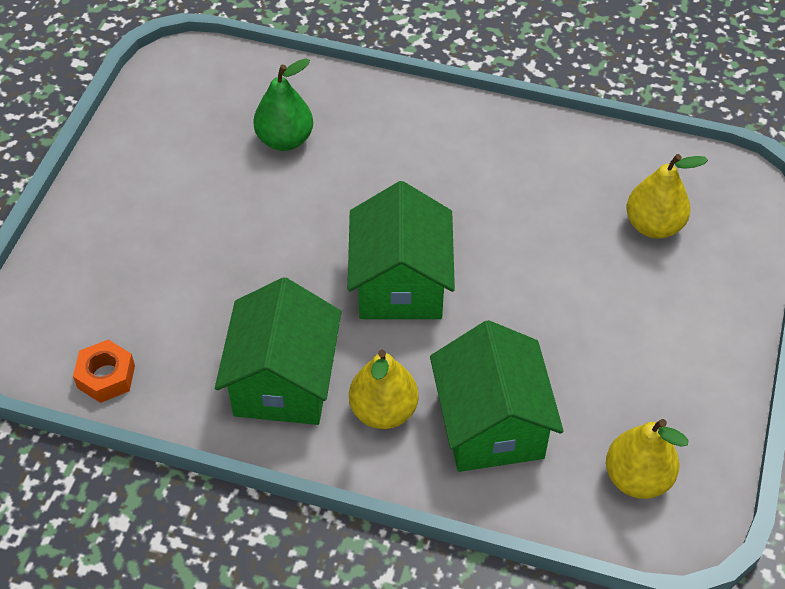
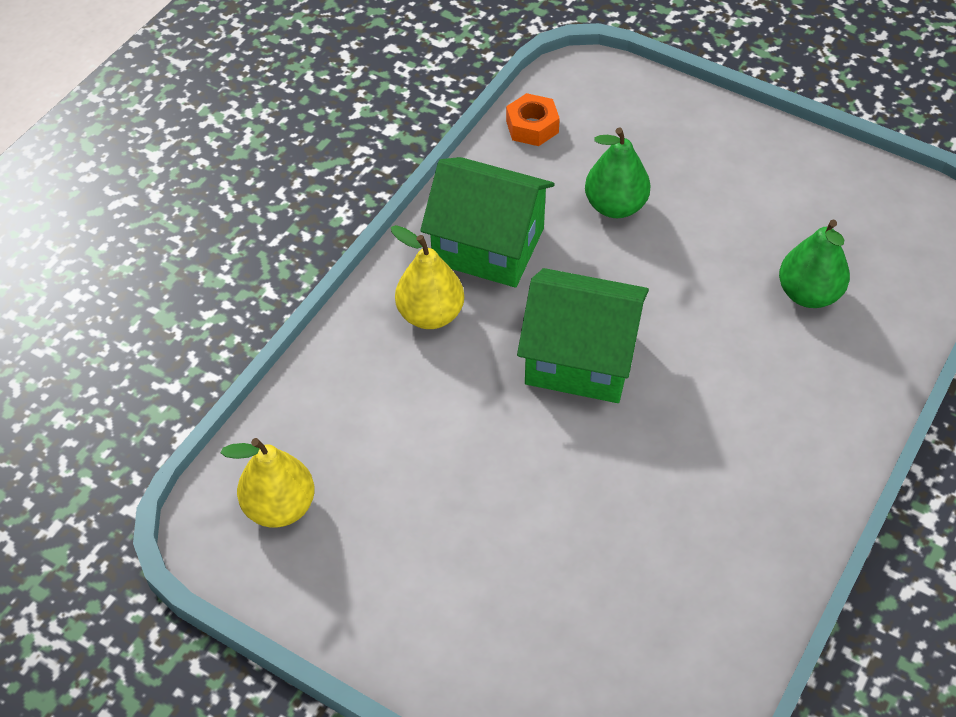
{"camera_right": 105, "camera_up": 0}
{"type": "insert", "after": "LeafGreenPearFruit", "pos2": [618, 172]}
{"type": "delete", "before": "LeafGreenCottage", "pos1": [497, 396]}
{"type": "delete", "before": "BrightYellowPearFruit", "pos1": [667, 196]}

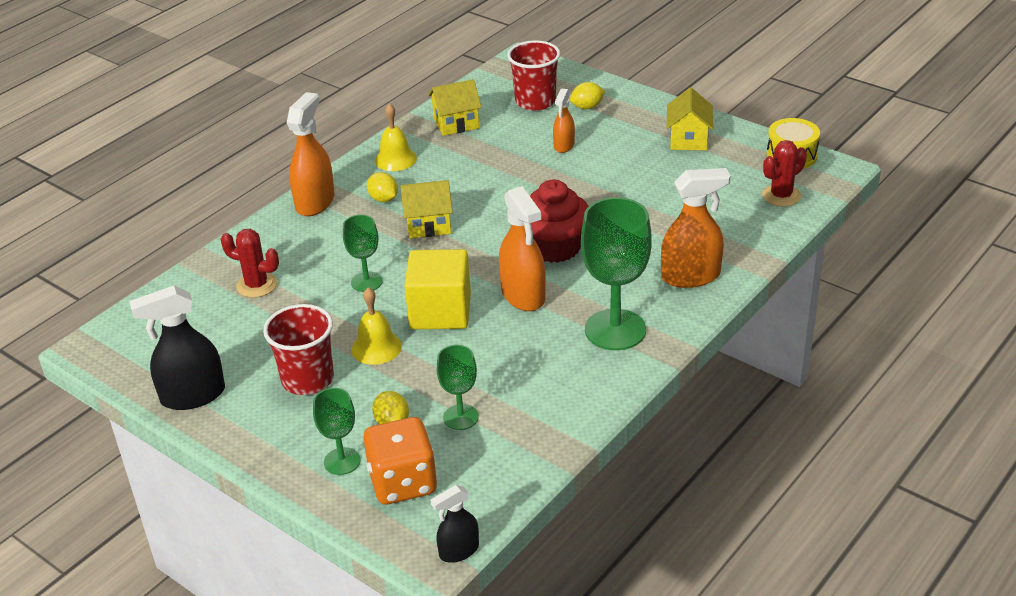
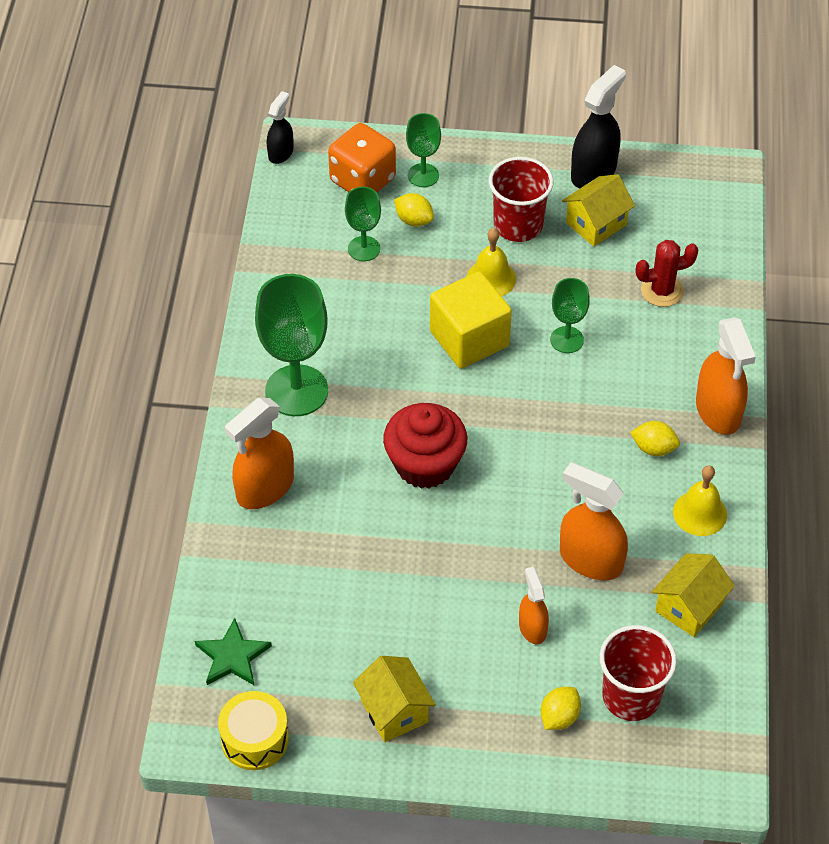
{"camera_right": 145, "camera_up": 15}
{"type": "replace", "before": "CrimsonPricklyPlant", "after": "LeafGreenFivePointedStar", "pos1": [784, 173], "pos2": [233, 652]}
{"type": "move", "before": "OrangeSprayBottle", "pos1": [522, 248], "pos2": [594, 521]}
{"type": "move", "before": "BrightYellowCottage", "pos1": [426, 209], "pos2": [598, 210]}

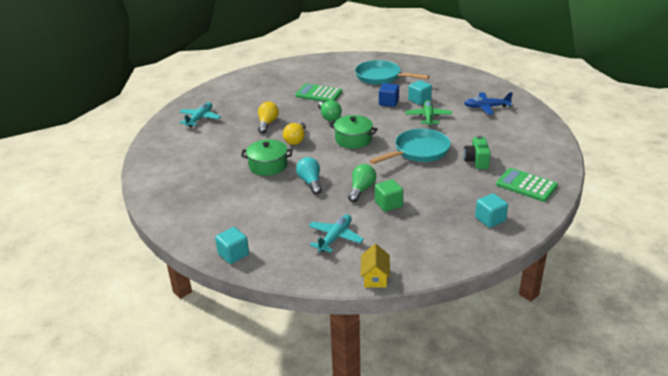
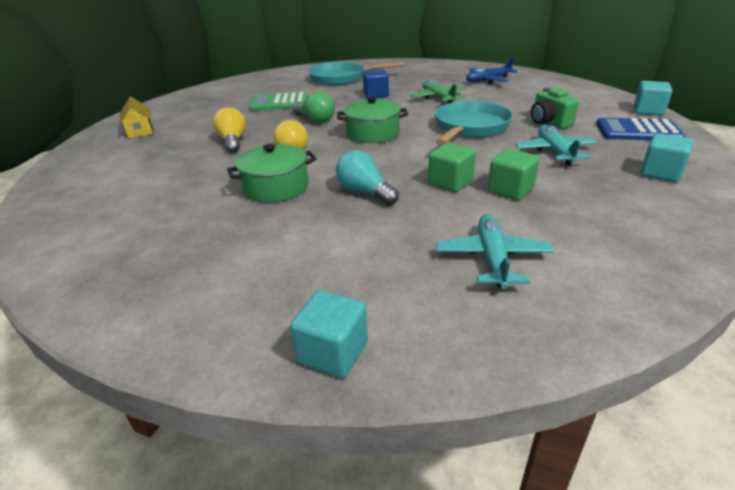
{"camera_right": -25, "camera_up": 0}
{"type": "move", "before": "BrightYellowCottage", "pos1": [375, 266], "pos2": [136, 117]}
{"type": "replace", "before": "LeafGreenBulb", "after": "LeafGreenSolidCube", "pos1": [362, 183], "pos2": [452, 167]}
{"type": "move", "before": "TealPlane", "pos1": [200, 114], "pos2": [556, 145]}
{"type": "recolor", "before": "LeafGreenAddingMachine", "after": "BlueAddingMachine", "pos1": [527, 185], "pos2": [641, 129]}
{"type": "move", "before": "TealSolidCube", "pos1": [420, 92], "pos2": [653, 98]}

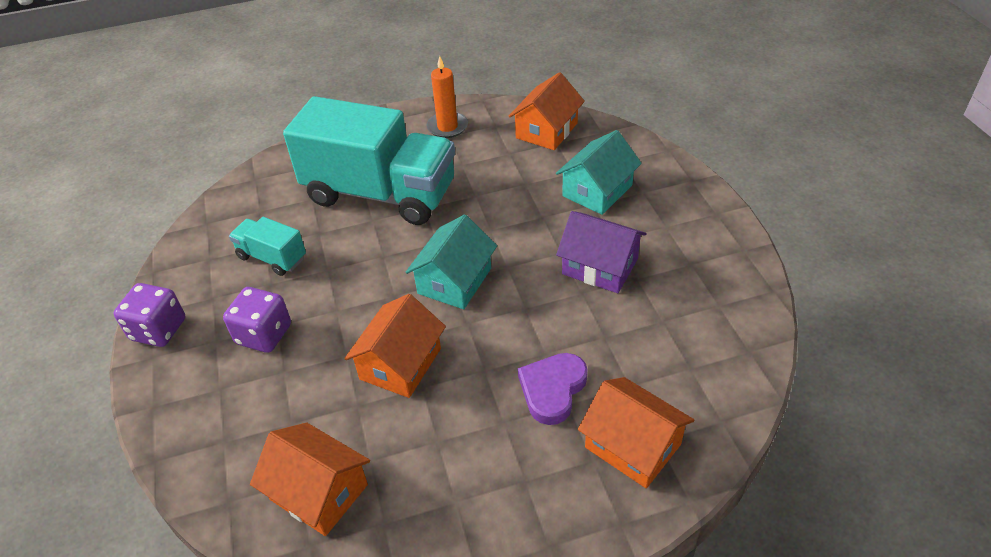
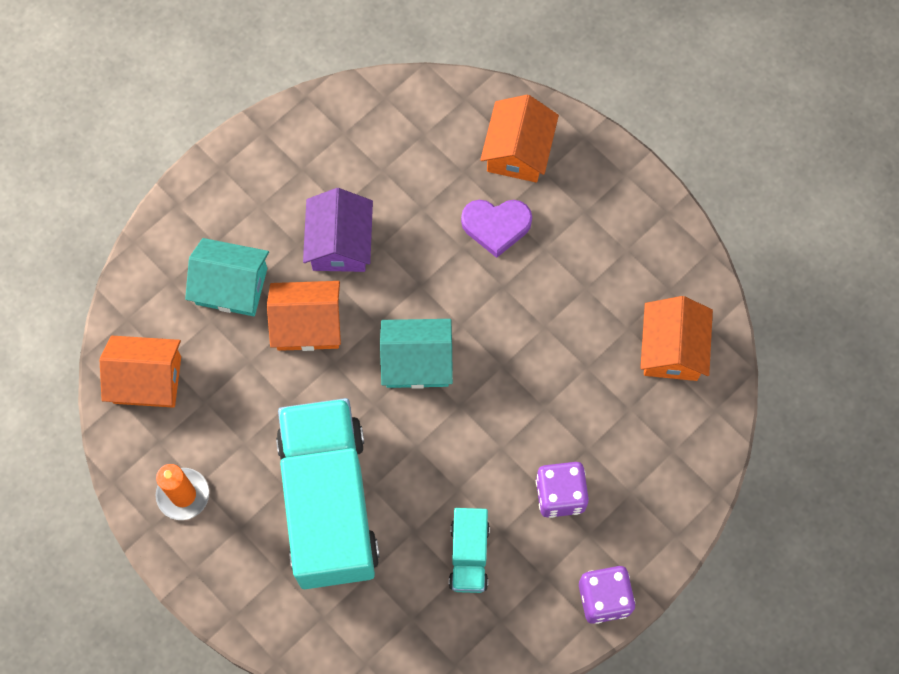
{"camera_right": -120, "camera_up": 25}
{"type": "move", "before": "OrangeCottage", "pos1": [395, 346], "pos2": [304, 316]}

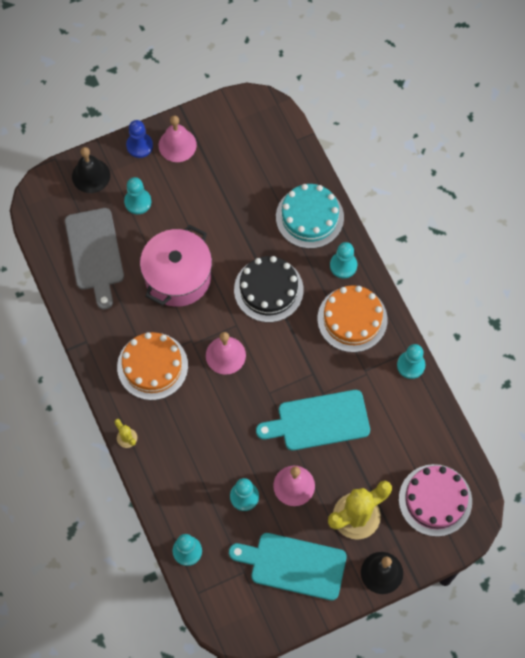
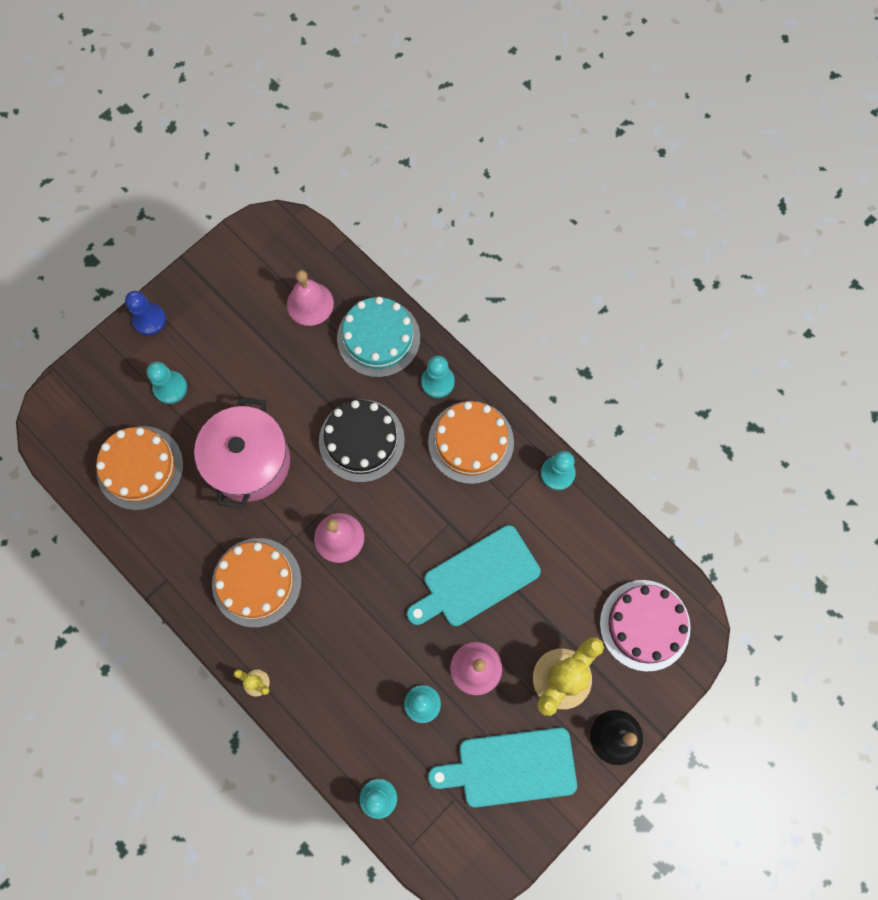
{"camera_right": -20, "camera_up": 5}
{"type": "replace", "before": "GreyChoppingBoard", "after": "OrangeGateau", "pos1": [94, 259], "pos2": [139, 468]}
{"type": "move", "before": "PinkHandBell", "pos1": [178, 138], "pos2": [310, 298]}
{"type": "delete", "before": "BlackHandBell", "pos1": [91, 170]}

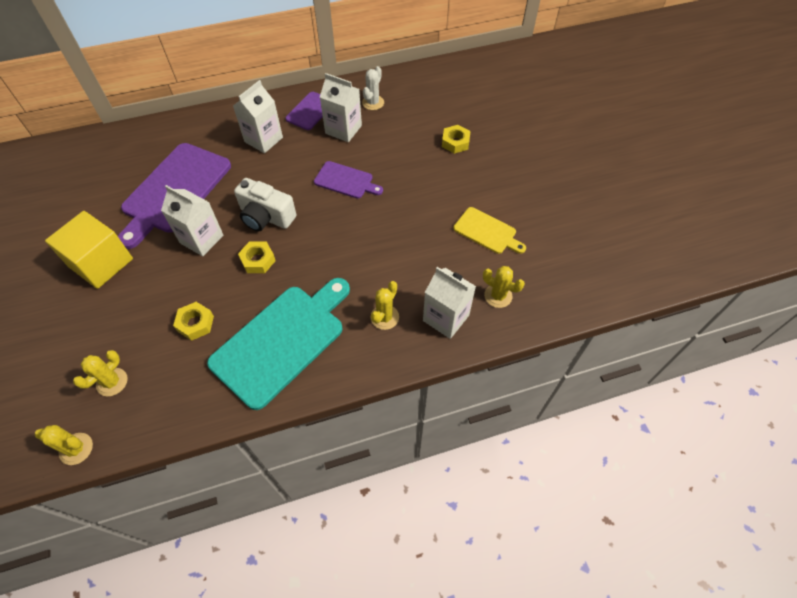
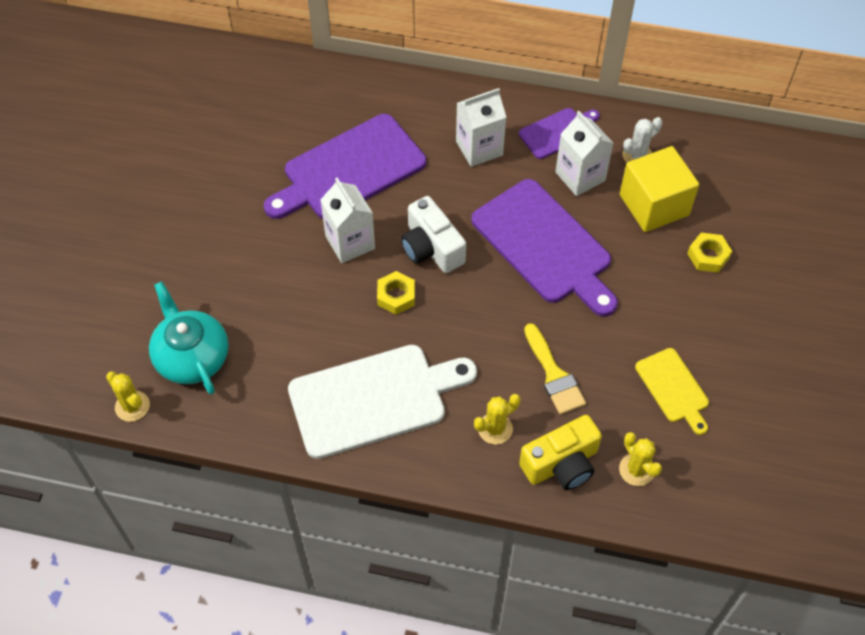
{"camera_right": 30, "camera_up": 0}
{"type": "replace", "before": "BrightYellowPricklyPlant", "after": "TealChinaTeapot", "pos1": [100, 373], "pos2": [189, 338]}
{"type": "recolor", "before": "TealChoppingBoard", "after": "PureWhiteChoppingBoard", "pos1": [278, 344], "pos2": [382, 402]}
{"type": "resize", "before": "VioletChoppingBoard", "pos1": [348, 180], "pos2": [544, 247], "scale": 1.93}
{"type": "replace", "before": "PureWhiteMilkCarton", "after": "BrightYellowCamera", "pos1": [449, 303], "pos2": [560, 452]}
{"type": "insert", "after": "BrightYellowBrush", "pos2": [555, 369]}
{"type": "move", "before": "BrightYellowSolidCube", "pos1": [89, 250], "pos2": [659, 189]}
{"type": "delete", "before": "BrightYellowHexagonNut", "pos1": [193, 321]}

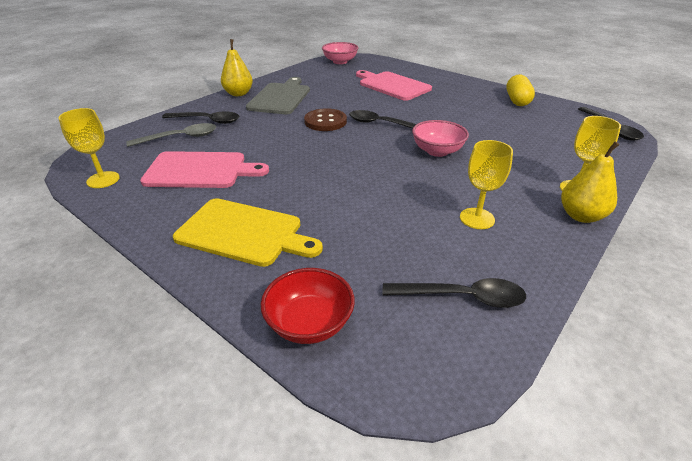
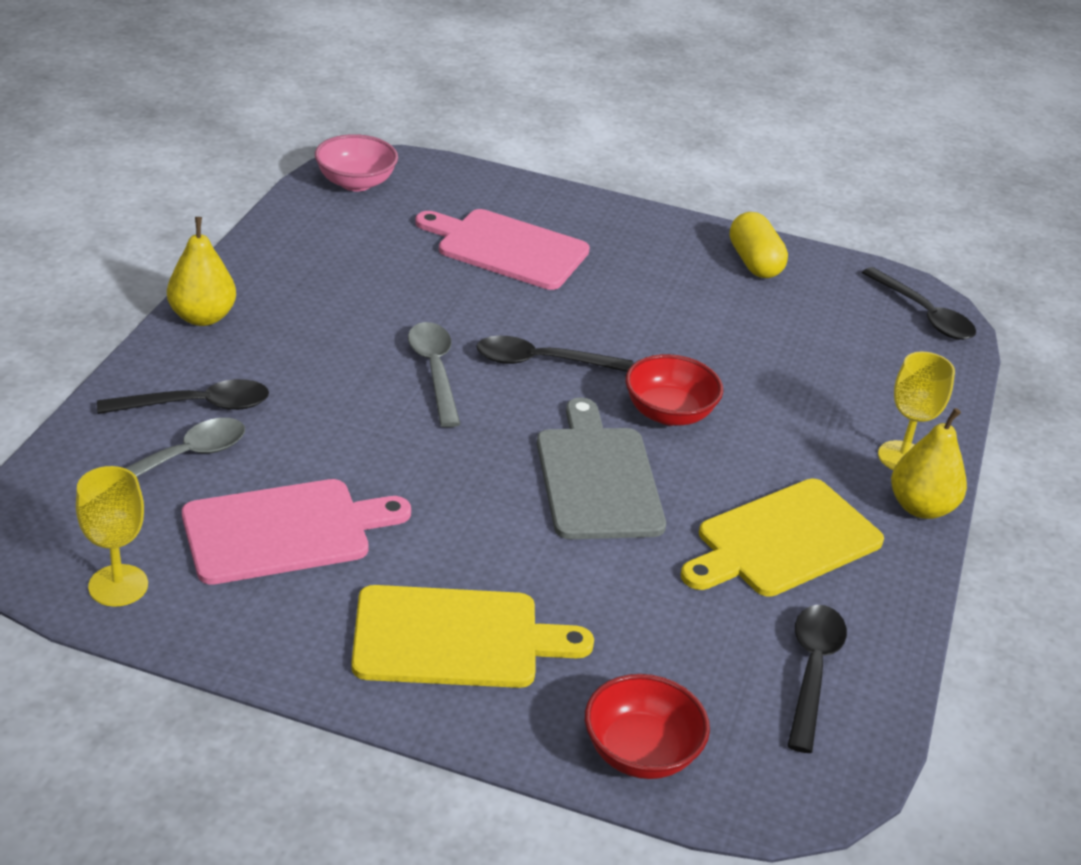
{"camera_right": -25, "camera_up": 0}
{"type": "replace", "before": "BrownButton", "after": "GreyTablespoon", "pos1": [325, 119], "pos2": [434, 374]}
{"type": "move", "before": "GreyChoppingBoard", "pos1": [278, 95], "pos2": [601, 468]}
{"type": "recolor", "before": "PinkServingBowl", "after": "CrimsonServingBowl", "pos1": [440, 138], "pos2": [674, 390]}
{"type": "replace", "before": "BrightYellowChalice", "after": "BrightYellowChoppingBoard", "pos1": [486, 184], "pos2": [782, 538]}
{"type": "rotate", "before": "BlackTablespoon", "pos1": [454, 293], "pos2": [817, 679], "turn": -60}

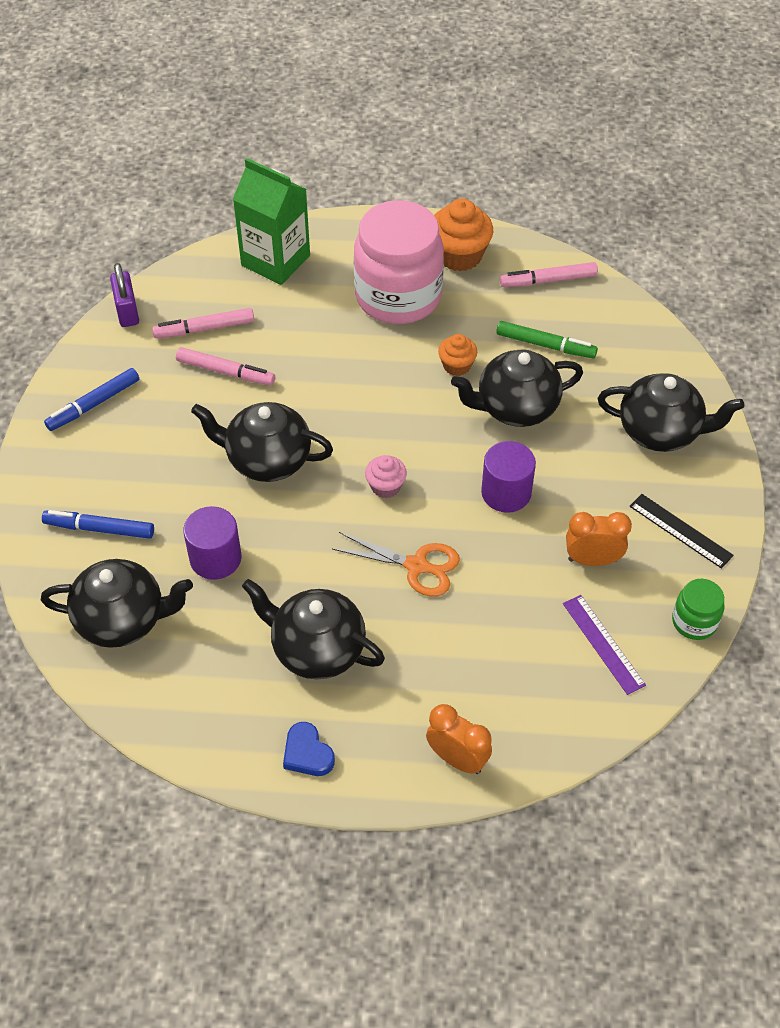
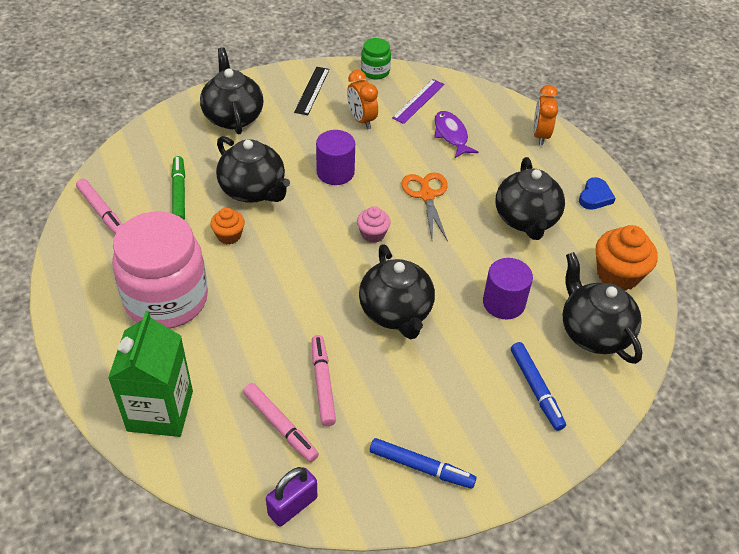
{"camera_right": -120, "camera_up": -5}
{"type": "insert", "after": "VioletFish", "pos2": [456, 134]}
{"type": "move", "before": "OrangeCupcake", "pos1": [463, 235], "pos2": [627, 258]}

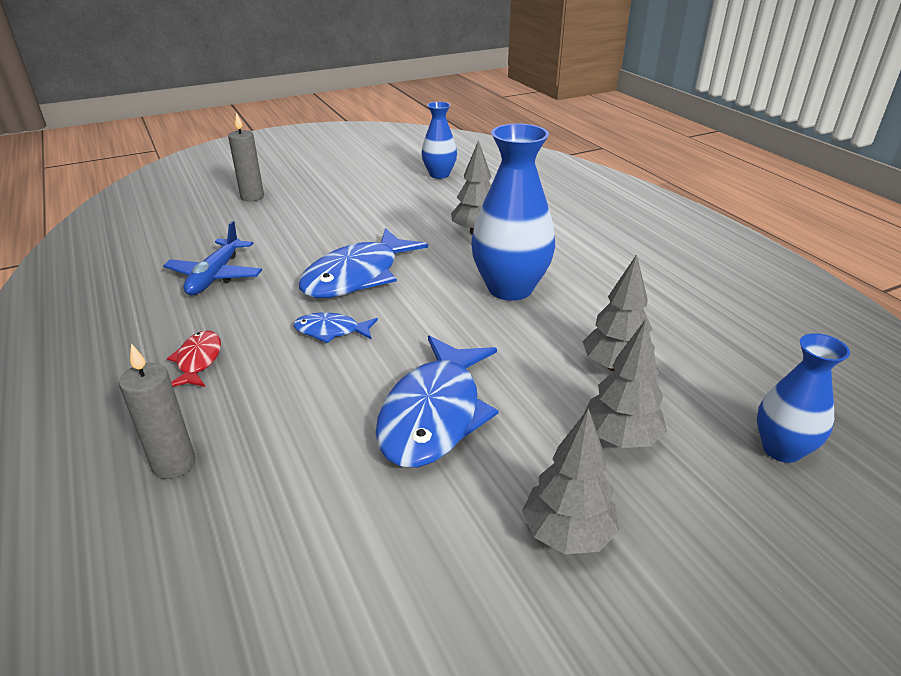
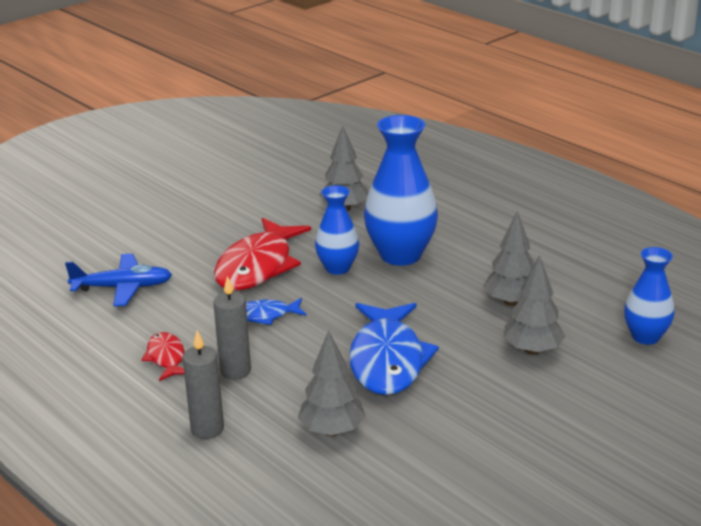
{"camera_right": -15, "camera_up": -5}
{"type": "rotate", "before": "BluePlane", "pos1": [212, 258], "pos2": [118, 280], "turn": -90}
{"type": "recolor", "before": "BlueFish", "after": "CrimsonFish", "pos1": [363, 263], "pos2": [262, 254]}
{"type": "move", "before": "GreyCandle", "pos1": [246, 156], "pos2": [232, 328]}
{"type": "move", "before": "GreyTree", "pos1": [570, 481], "pos2": [331, 383]}
{"type": "move", "before": "BlueTallVase", "pos1": [439, 140], "pos2": [337, 230]}

